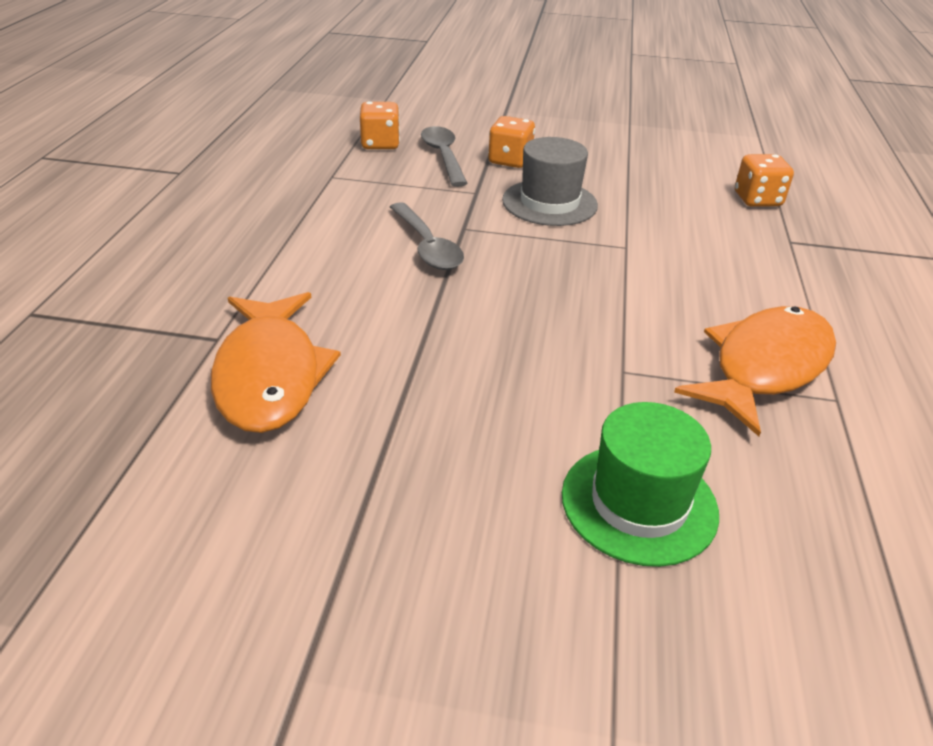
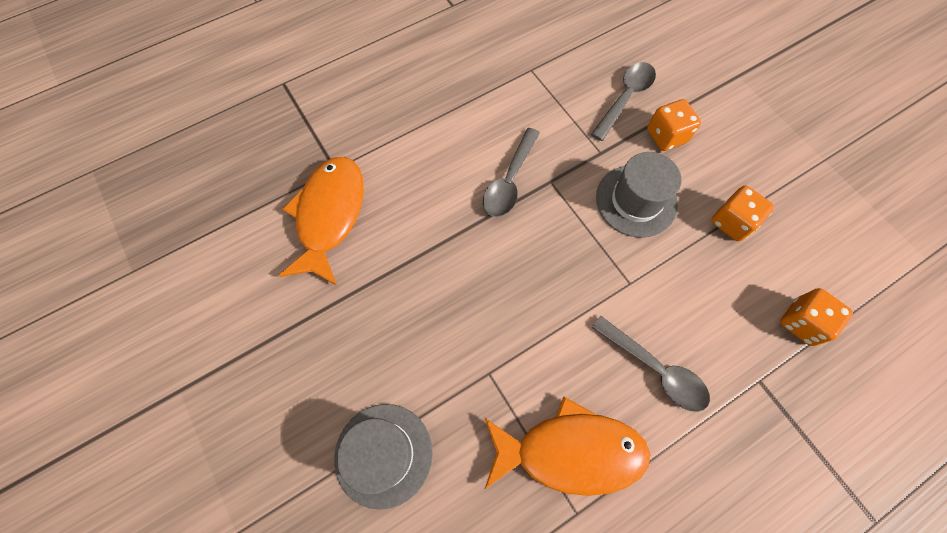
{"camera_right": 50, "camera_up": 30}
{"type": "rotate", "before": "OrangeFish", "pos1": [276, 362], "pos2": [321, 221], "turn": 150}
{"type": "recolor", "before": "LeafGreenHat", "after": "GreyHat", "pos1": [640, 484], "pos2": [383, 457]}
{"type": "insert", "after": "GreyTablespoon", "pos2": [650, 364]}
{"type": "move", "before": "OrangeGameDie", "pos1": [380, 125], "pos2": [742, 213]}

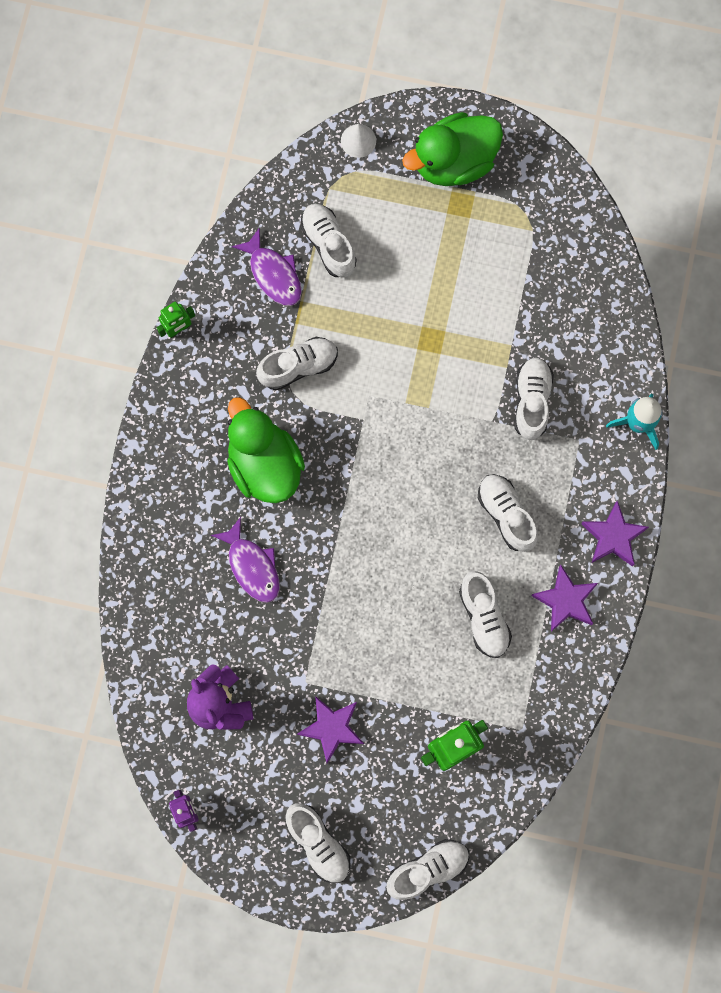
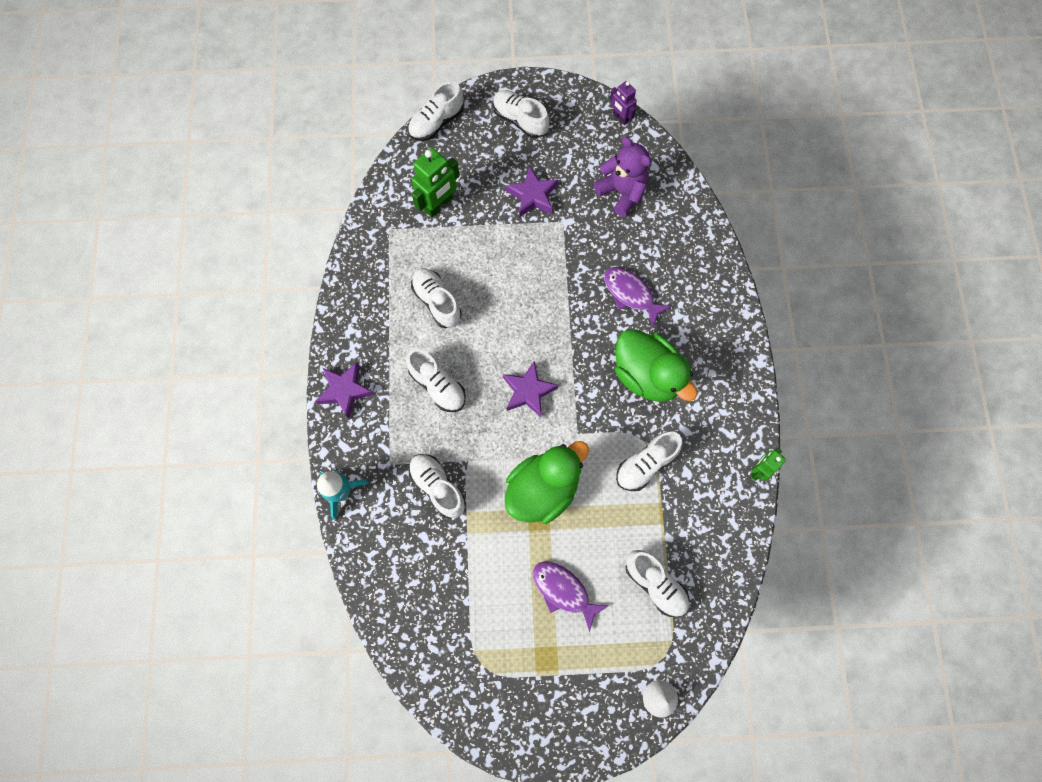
{"camera_right": 165, "camera_up": -5}
{"type": "rotate", "before": "PureWhiteLaceUpShoe", "pos1": [534, 398], "pos2": [437, 486], "turn": 150}
{"type": "move", "before": "VioletFivePointedStar", "pos1": [564, 598], "pos2": [530, 388]}
{"type": "move", "before": "LeafGreenDuck", "pos1": [452, 149], "pos2": [547, 482]}
{"type": "move", "before": "VioletFish", "pos1": [267, 266], "pos2": [570, 596]}

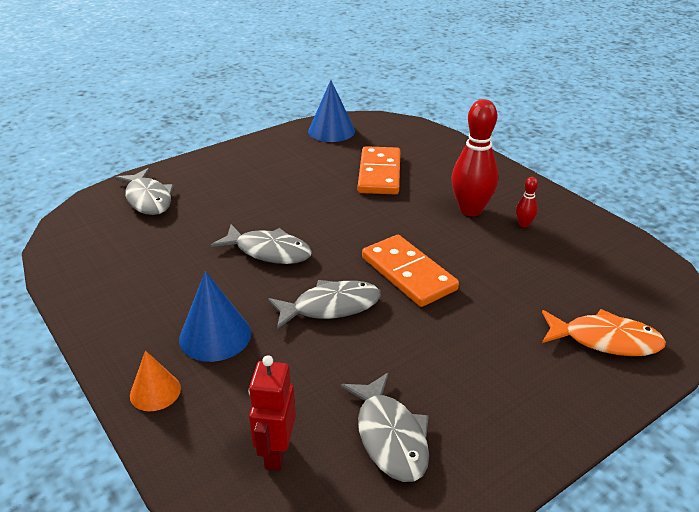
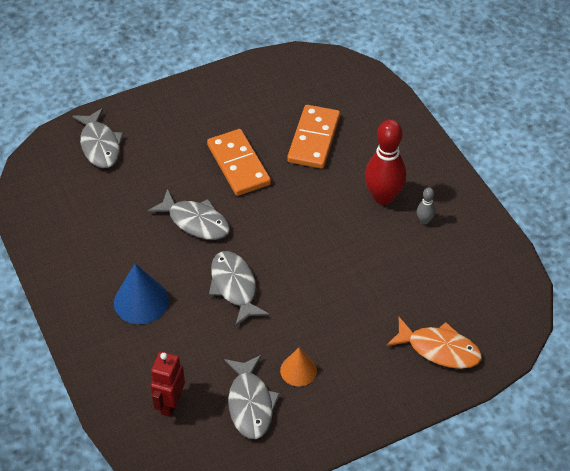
{"camera_right": 10, "camera_up": 15}
{"type": "move", "before": "OrangeDominoTile", "pos1": [410, 271], "pos2": [239, 162]}
{"type": "rotate", "before": "GreyFish", "pos1": [324, 304], "pos2": [239, 288], "turn": -105}
{"type": "move", "before": "OrangeSolidCone", "pos1": [155, 381], "pos2": [298, 367]}
{"type": "recolor", "before": "CrimsonBowlingPin", "after": "GreyBowlingPin", "pos1": [527, 202], "pos2": [426, 206]}
{"type": "delete", "before": "BlueSolidCone", "pos1": [331, 111]}

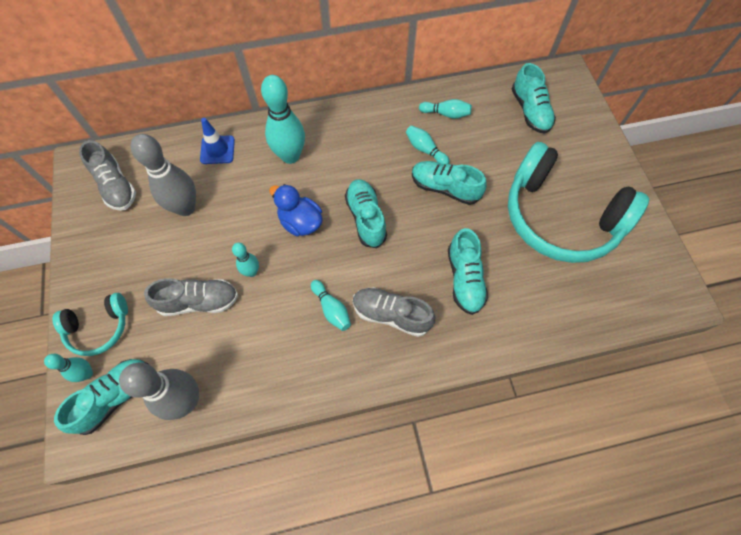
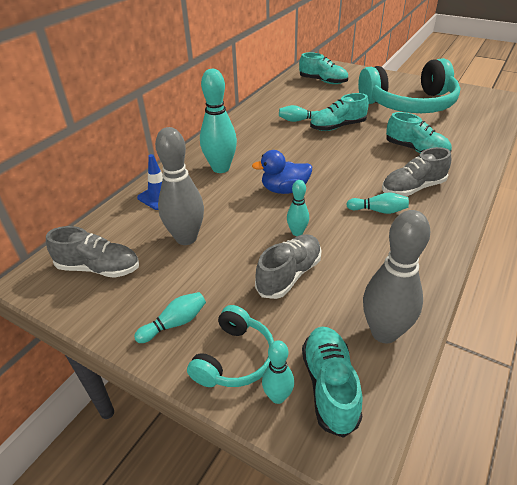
{"camera_right": -45, "camera_up": -25}
{"type": "move", "before": "TealBowlingPin", "pos1": [445, 109], "pos2": [170, 317]}
{"type": "delete", "before": "TealLaceUpShoe", "pos1": [366, 213]}

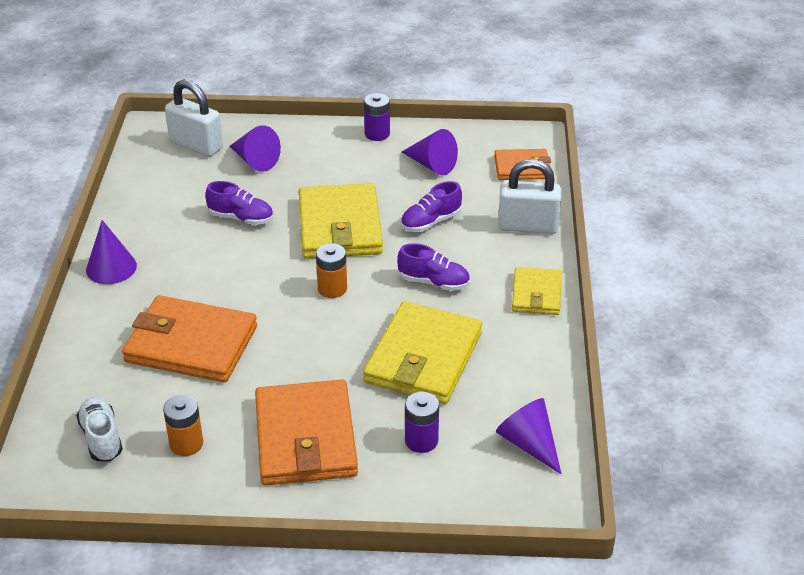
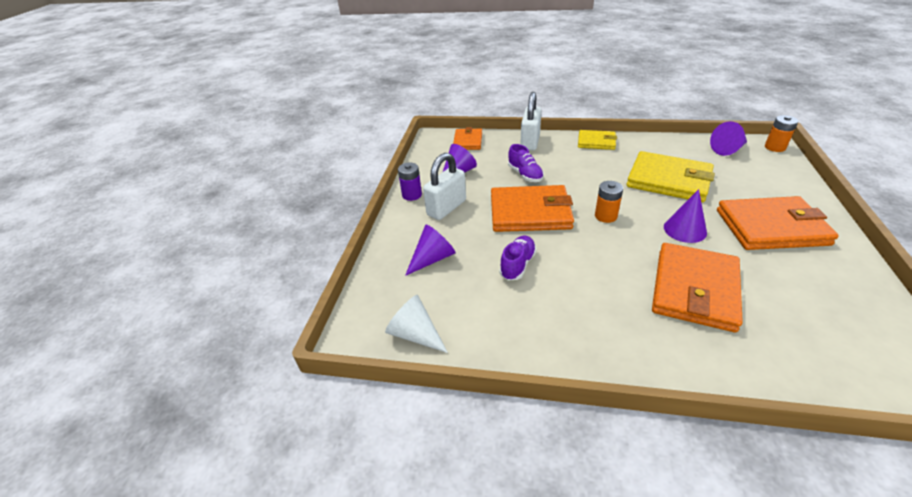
{"camera_right": -80, "camera_up": 0}
{"type": "insert", "after": "PureWhiteSolidCone", "pos2": [416, 324]}
{"type": "move", "before": "PureWhiteLock", "pos1": [194, 118], "pos2": [444, 186]}
{"type": "recolor", "before": "BrightYellowBillfold", "after": "OrangeBillfold", "pos1": [341, 221], "pos2": [532, 208]}
{"type": "move", "before": "VioletSolidCone", "pos1": [111, 252], "pos2": [685, 216]}
{"type": "move", "before": "OrangeAaBattery", "pos1": [183, 425], "pos2": [781, 133]}
{"type": "delete", "before": "PureWhiteLaceUpShoe", "pos1": [99, 429]}
{"type": "delete", "before": "VioletLaceUpShoe", "pos1": [433, 267]}
{"type": "delete", "before": "VioletAaBattery", "pos1": [422, 422]}

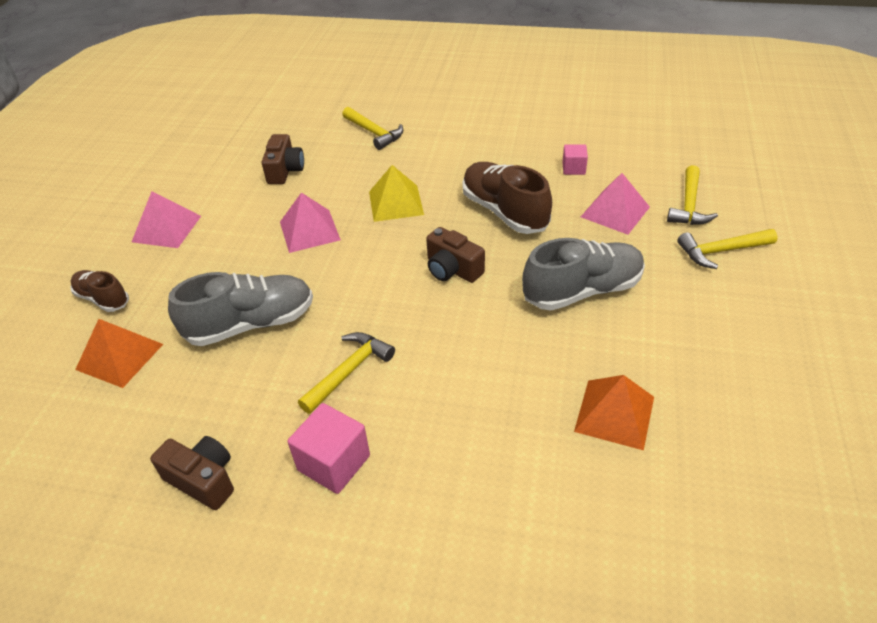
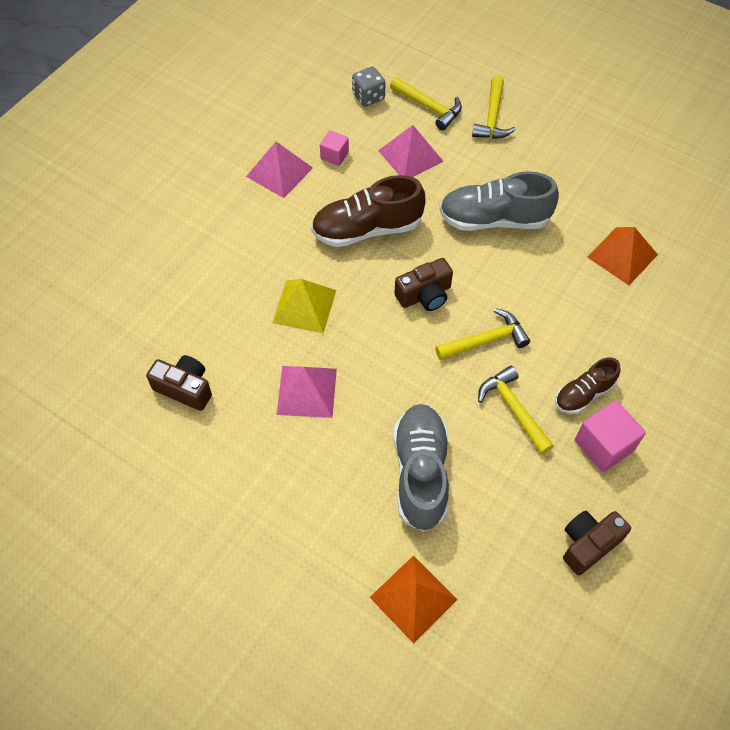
{"camera_right": -70, "camera_up": 15}
{"type": "move", "before": "PinkPyramid", "pos1": [166, 219], "pos2": [279, 170]}
{"type": "insert", "after": "GreyGameDie", "pos2": [368, 86]}
{"type": "move", "before": "BrightYellowHammer", "pos1": [372, 128], "pos2": [482, 334]}
{"type": "rotate", "before": "GreyLaceUpShoe", "pos1": [583, 274], "pos2": [499, 201], "turn": -90}
{"type": "move", "before": "BrownLaceUpShoe", "pos1": [99, 291], "pos2": [588, 386]}

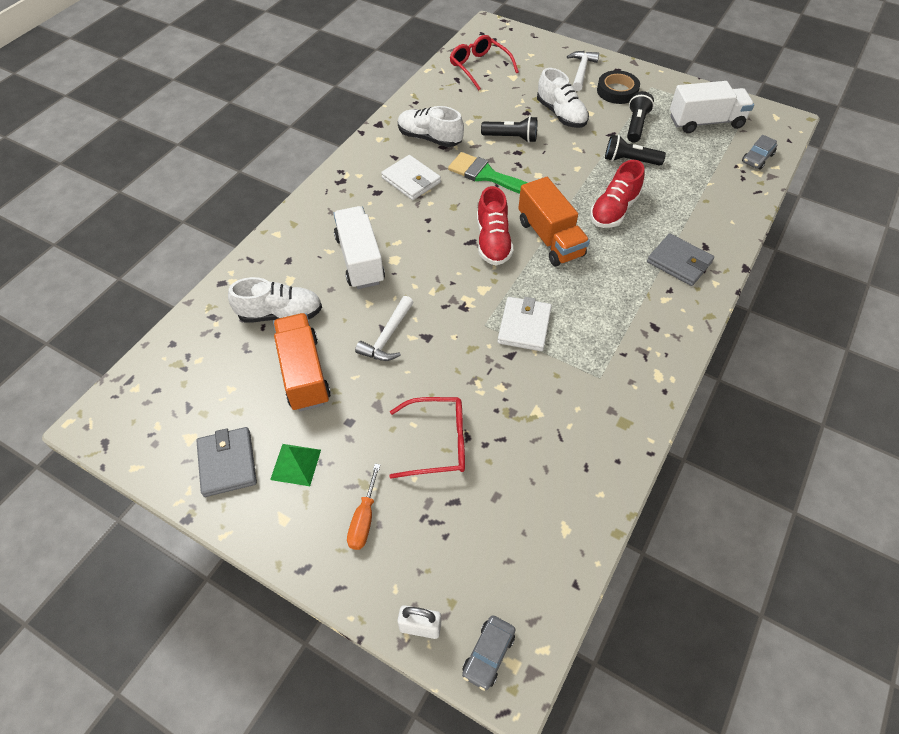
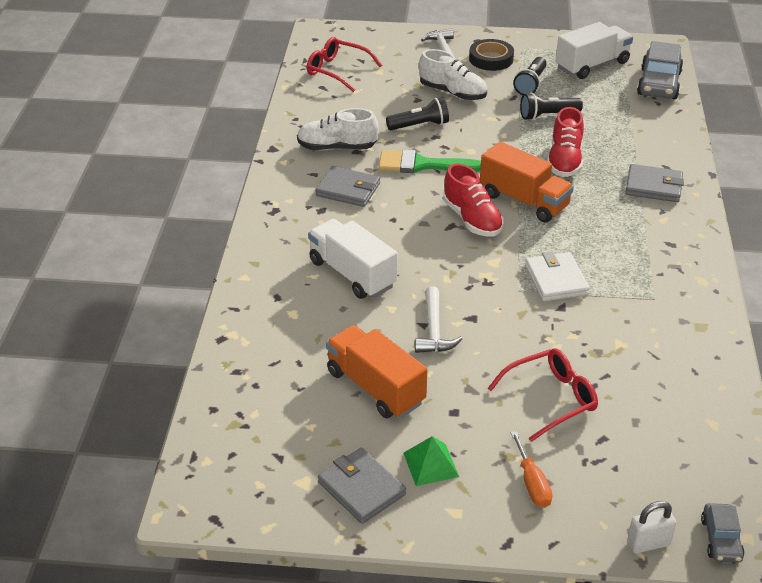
{"camera_right": -25, "camera_up": -15}
{"type": "recolor", "before": "PureWhiteBillfold", "after": "GreyBillfold", "pos1": [411, 177], "pos2": [347, 186]}
{"type": "rotate", "before": "BlackFlashlight", "pos1": [640, 116], "pos2": [530, 76], "turn": -150}
{"type": "resize", "before": "GreyAutomobile", "pos1": [759, 152], "pos2": [660, 70], "scale": 1.84}
{"type": "delete", "before": "PureWhiteLaceUpShoe", "pos1": [275, 299]}

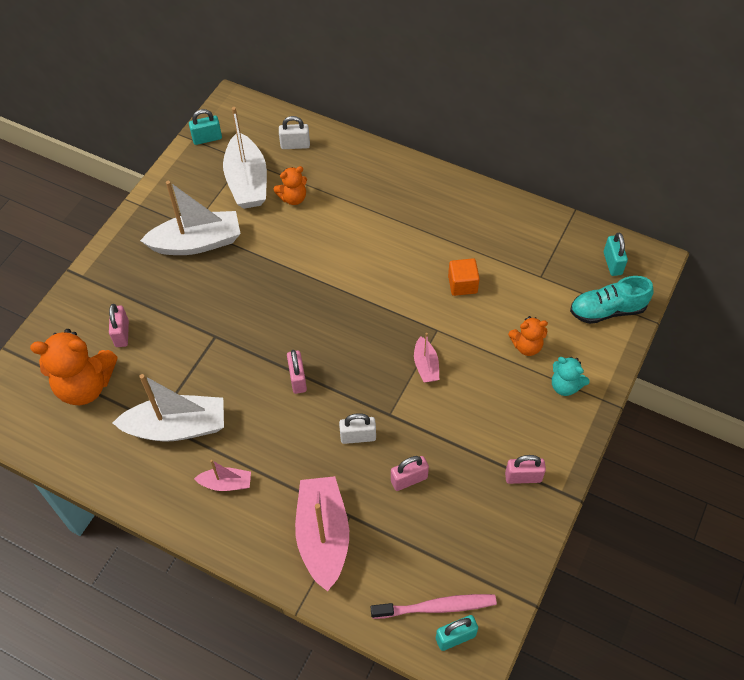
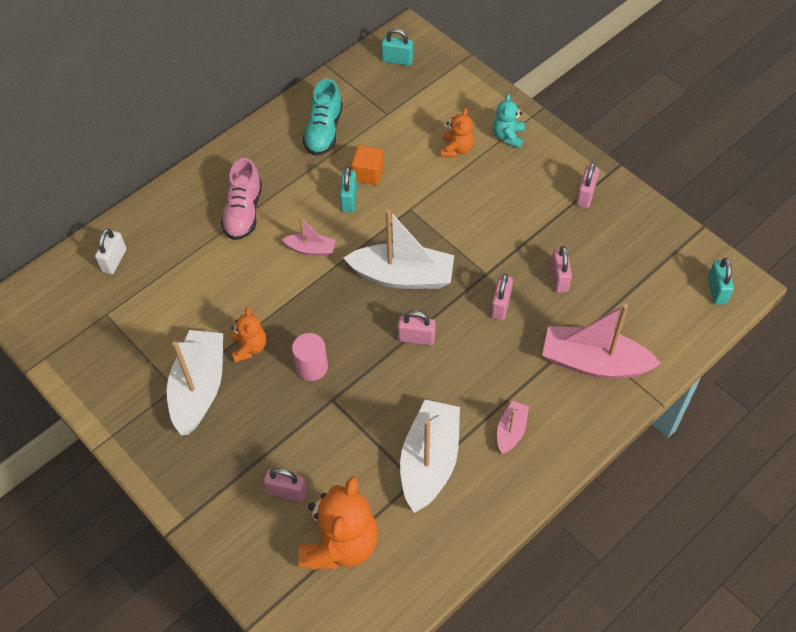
{"camera_right": -70, "camera_up": 0}
{"type": "insert", "after": "PinkLaceUpShoe", "pos2": [241, 199]}
{"type": "move", "before": "OrangeStuffedBear", "pos1": [290, 185], "pos2": [248, 335]}
{"type": "move", "before": "PinkBoat", "pos1": [426, 358], "pos2": [309, 236]}
{"type": "insert", "after": "PinkSolidCylinder", "pos2": [310, 357]}
{"type": "move", "before": "TealLaceUpShoe", "pos1": [612, 300], "pos2": [322, 117]}
{"type": "move", "before": "TealLock", "pos1": [205, 127], "pos2": [348, 189]}
{"type": "move", "before": "PureWhiteBoat", "pos1": [245, 158], "pos2": [399, 249]}
{"type": "recolor", "before": "PureWhiteLock", "after": "PinkLock", "pos1": [357, 428], "pos2": [502, 297]}
{"type": "rotate", "before": "TealStuffedBear", "pos1": [571, 376], "pos2": [509, 121], "turn": 135}
{"type": "delete", "before": "PinkToothBrush", "pos1": [434, 606]}

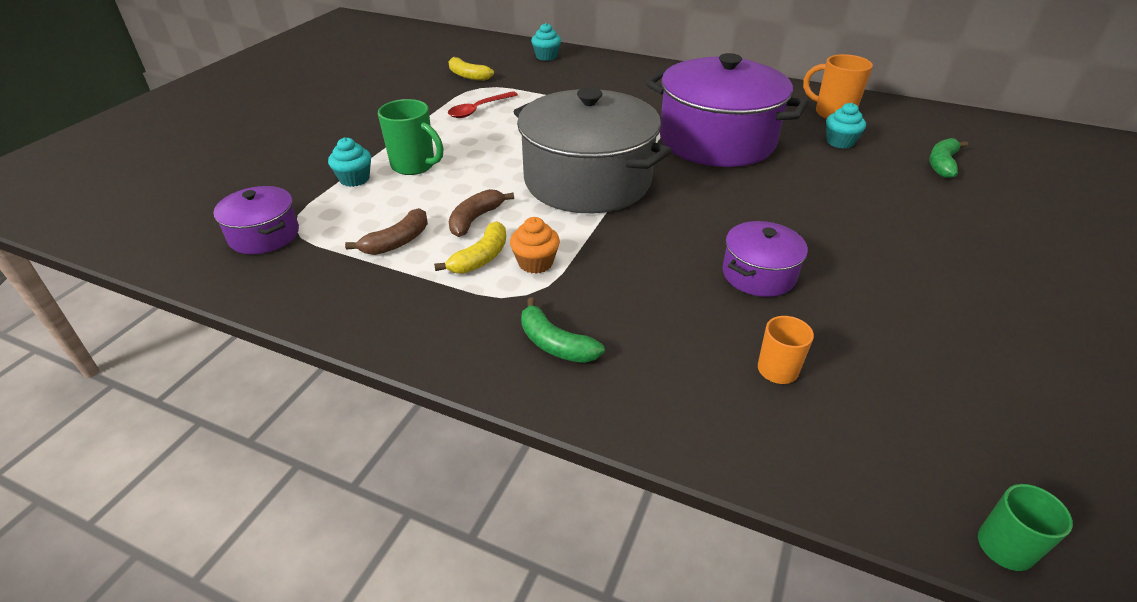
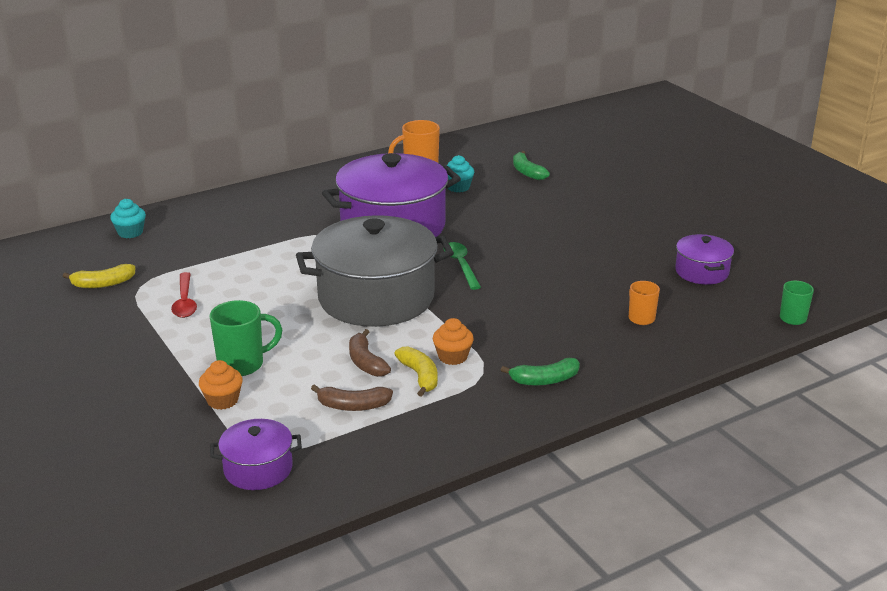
{"camera_right": -55, "camera_up": -10}
{"type": "recolor", "before": "TealCupcake", "after": "OrangeCupcake", "pos1": [349, 162], "pos2": [221, 385]}
{"type": "rotate", "before": "BrownBanana", "pos1": [386, 231], "pos2": [352, 397], "turn": 105}
{"type": "insert", "after": "LeafGreenTablespoon", "pos2": [462, 266]}
{"type": "move", "before": "VioletStockpot", "pos1": [765, 259], "pos2": [704, 259]}

